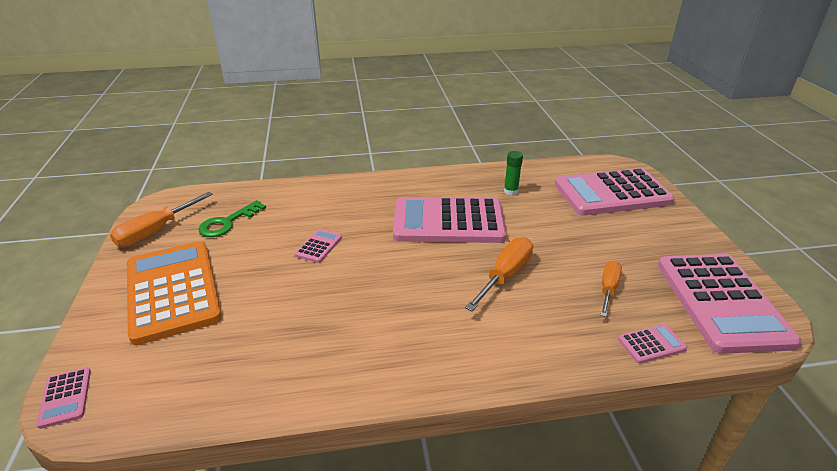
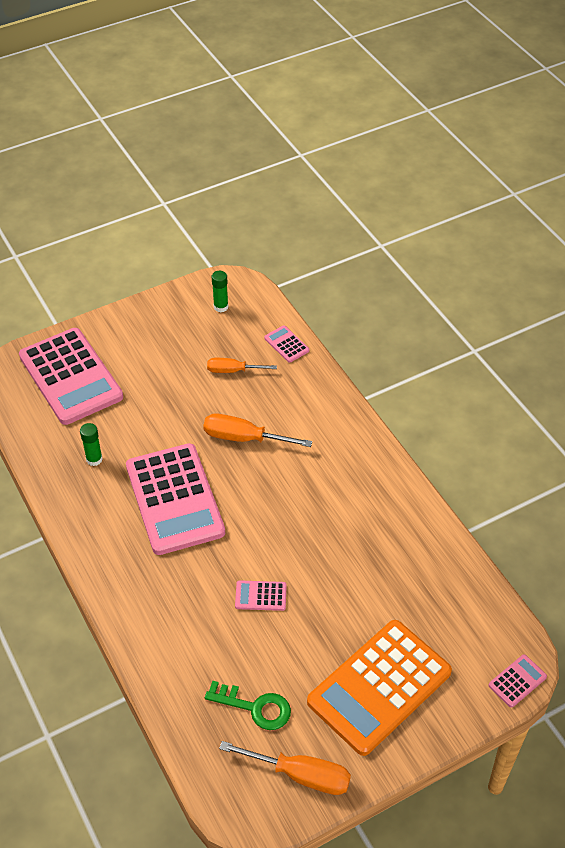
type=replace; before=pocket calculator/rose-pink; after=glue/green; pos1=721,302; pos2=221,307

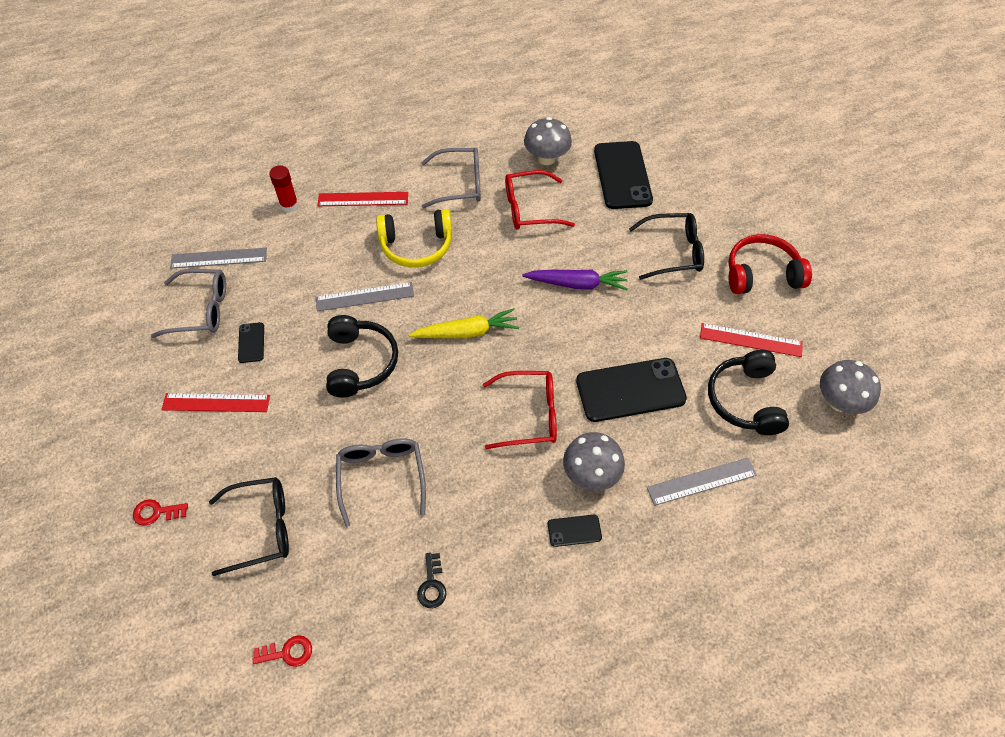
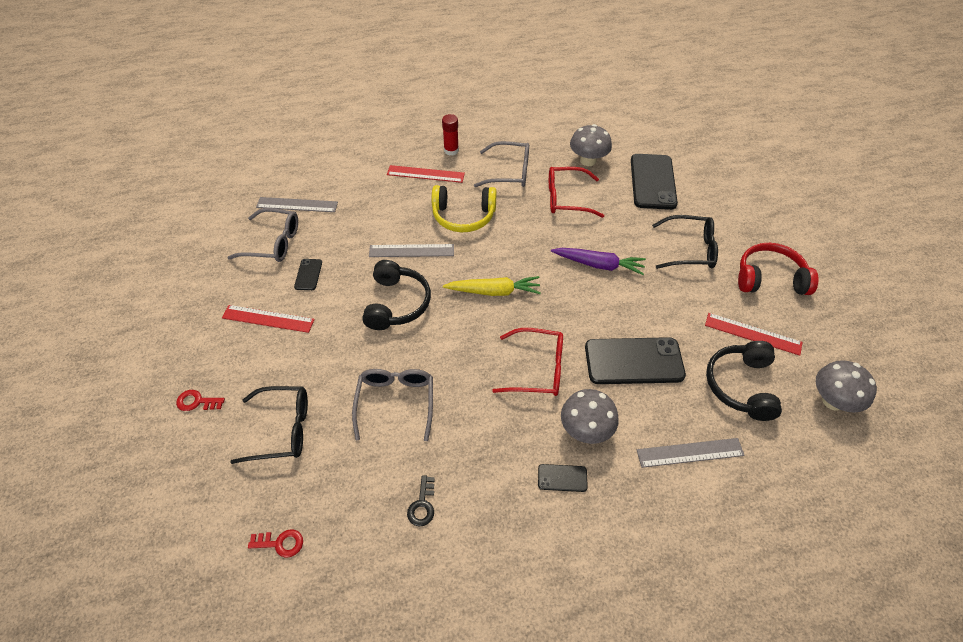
type=move; before=glue/crimson; pos1=289,205; pos2=451,150

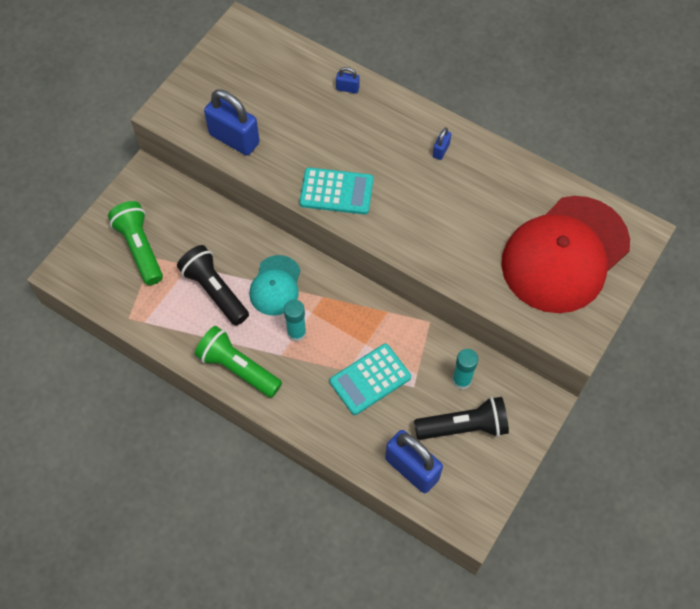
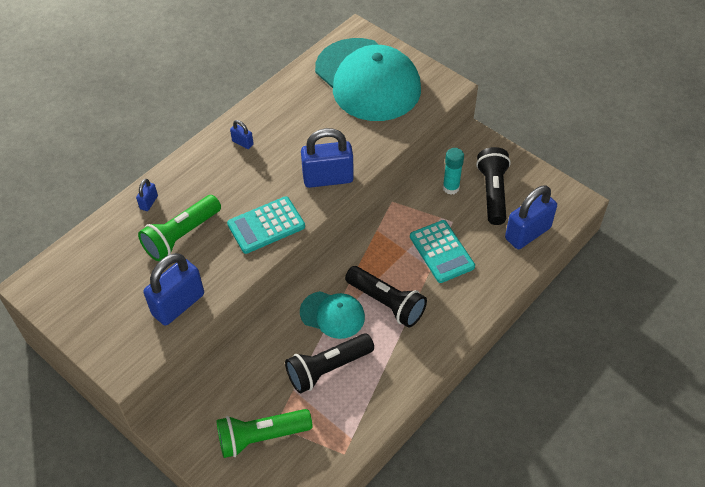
type=rotate; before=pocket calculator/turquoise; pos1=336,191; pos2=266,225; turn=-135
type=recolor; before=baseball cap/crimson; after=baseball cap/turquoise; pos1=565,254; pos2=367,80
type=replace; before=glue/turquoise; after=torch/ebony; pos1=296,333; pos2=386,303
type=move; before=torch/green; pos1=238,368; pos2=181,236
type=insert; after=small lock/blue; pos2=328,178

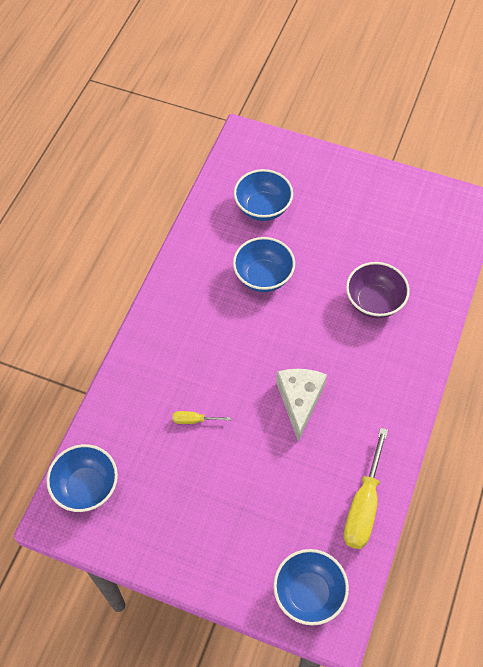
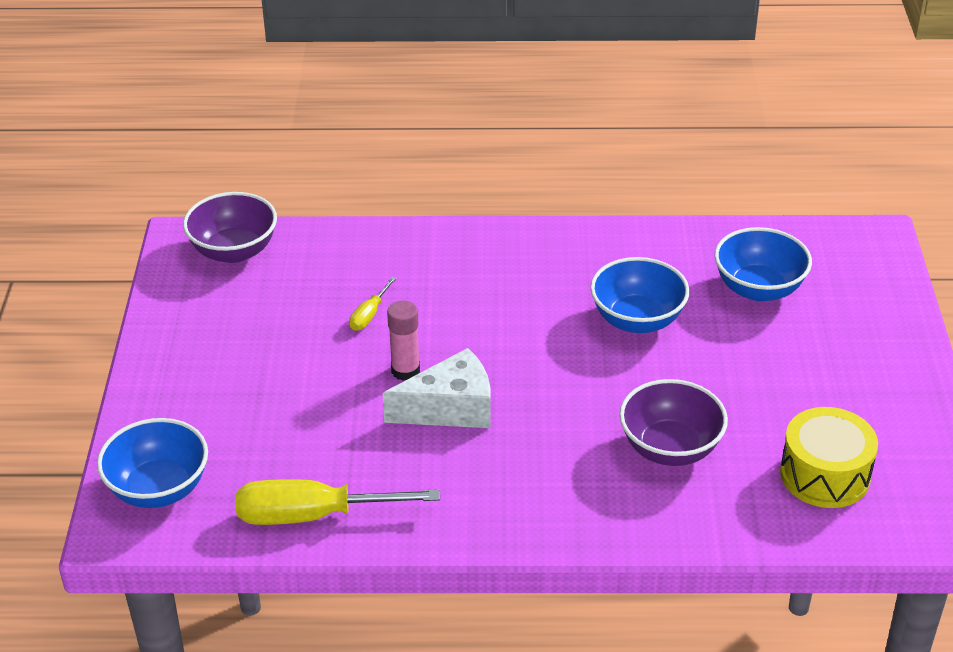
type=rotate; before=screwdriver/golden; pos1=194,420; pos2=369,315; turn=-135
type=recolor; before=serving bowl/blue; after=serving bowl/purple; pos1=86,487; pos2=234,251
type=insert; after=glue/rose-pink; pos2=405,370
type=insert; after=toy drum/golden; pos2=825,475

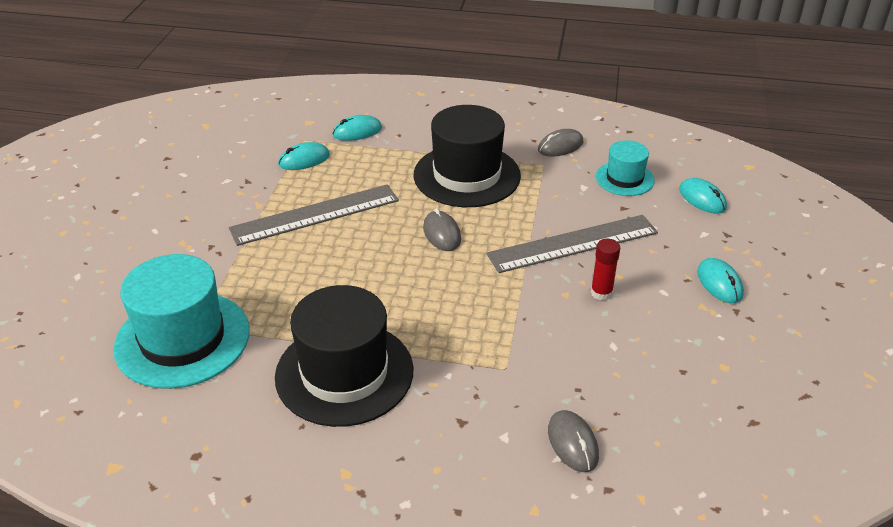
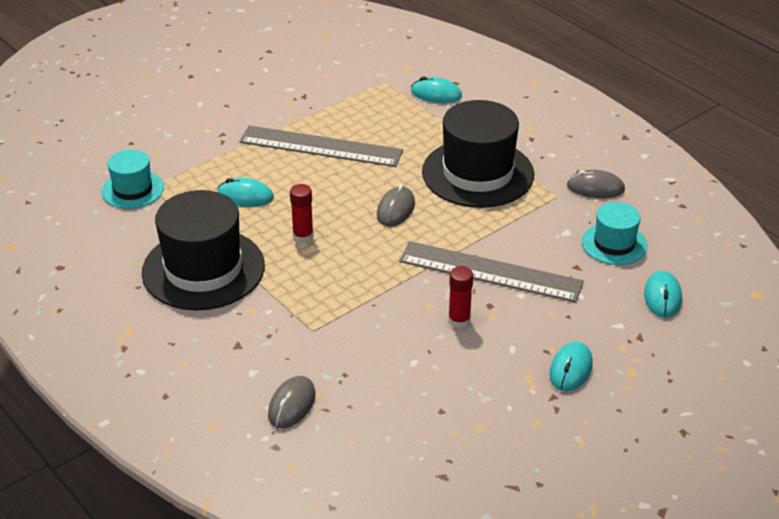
type=move; before=mouse/turquoise; pos1=304,160; pos2=245,196
type=resize; before=hat/turquoise; pos1=182,339; pos2=133,189; scale=0.54
type=insert; after=glue/crimson; pos2=303,236

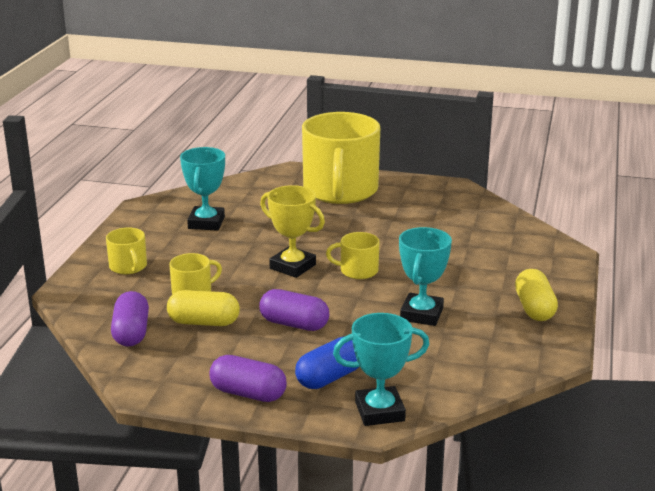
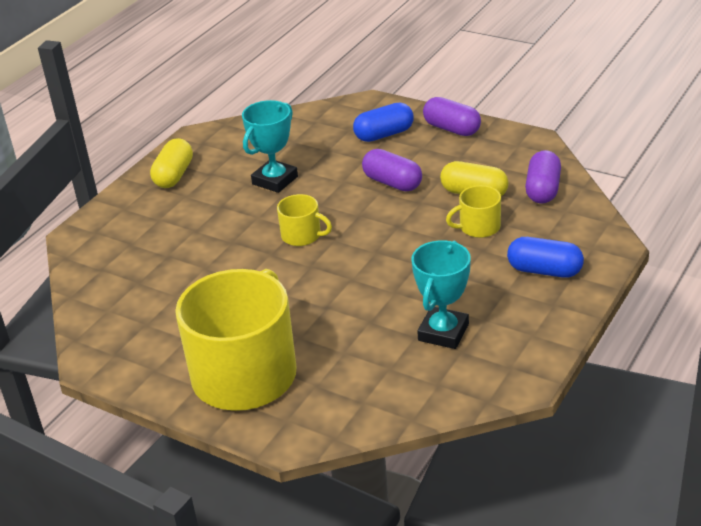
type=delete; before=trophy/golden; pos1=292,266
type=replace; before=coffee mug/golden; after=pill shape/blue; pos1=128,267; pos2=544,270
type=delete; before=trophy/turquoise; pos1=379,411

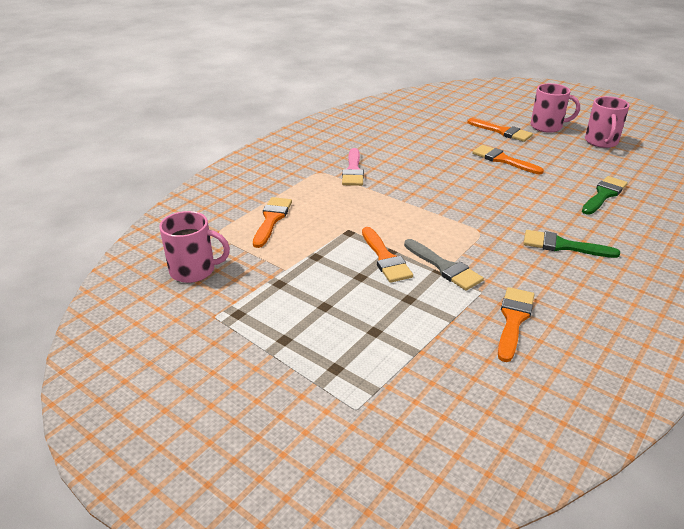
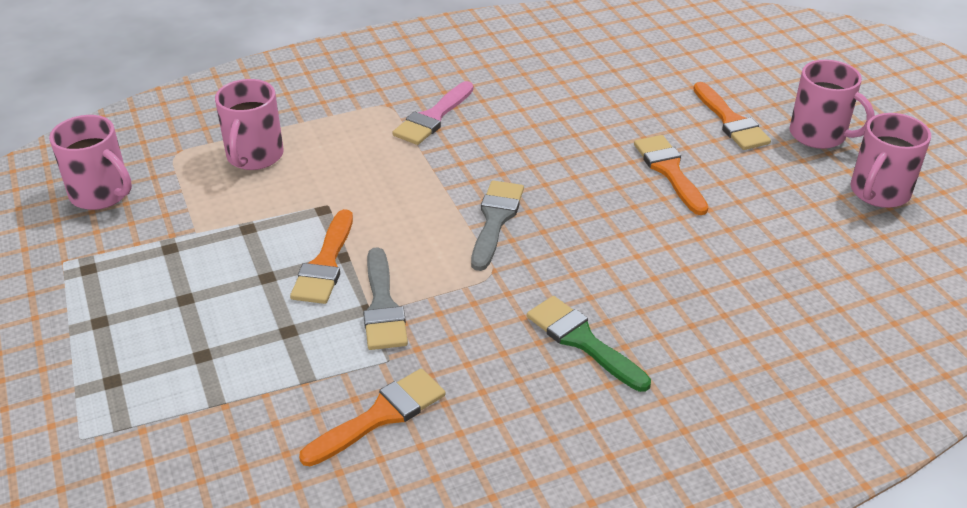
type=delete; before=brush/green; pos1=604,194
type=replace; before=brush/orange; after=coffee mug/rose-pink; pos1=272,219; pos2=254,156
type=insert; after=brush/gray; pos2=495,220

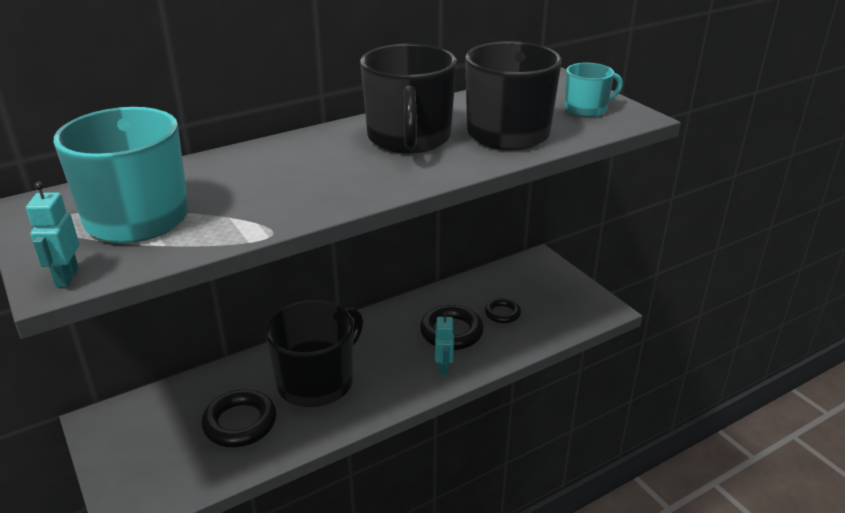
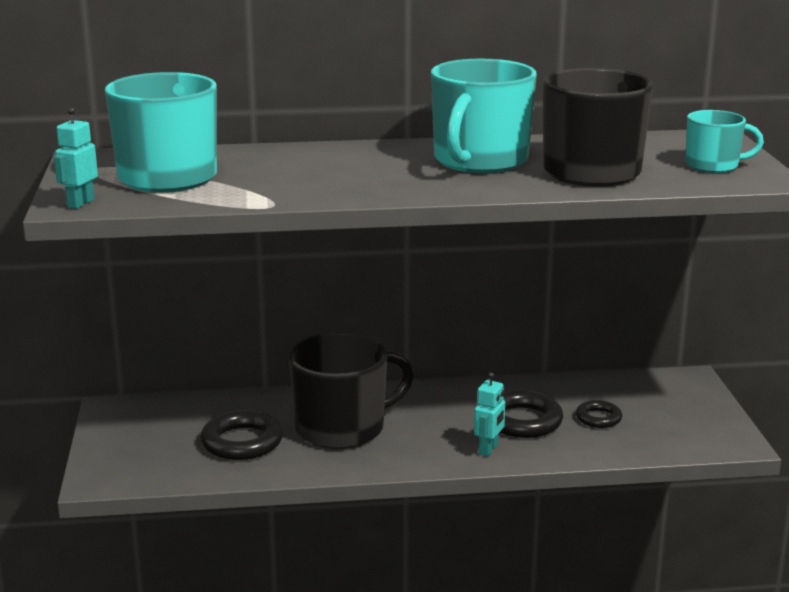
type=recolor; before=coffee mug/ebony; after=coffee mug/turquoise; pos1=409,138; pos2=479,161

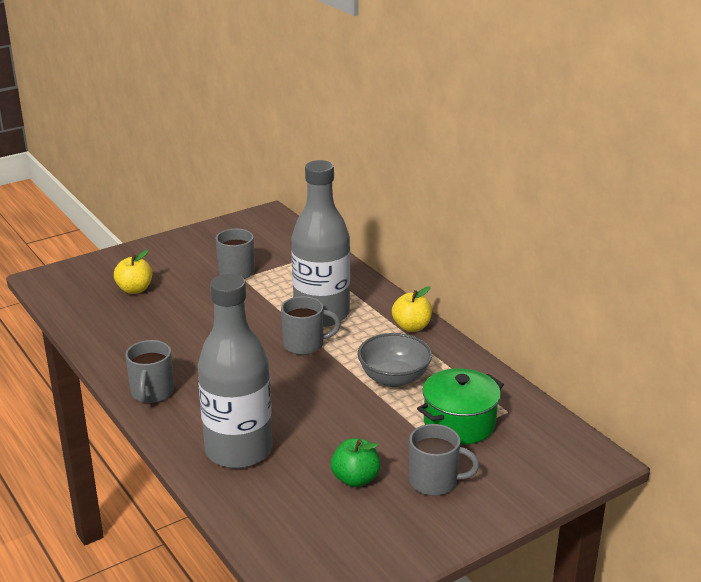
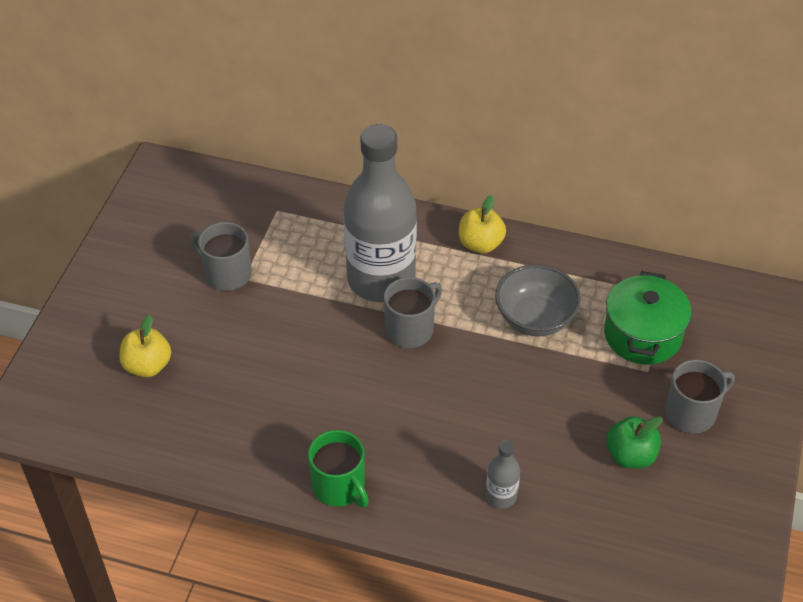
type=resize; before=bottle/gray; pos1=238,450; pos2=501,496; scale=0.41
type=recolor; before=coffee mug/gray; after=coffee mug/green; pos1=152,392; pos2=339,486

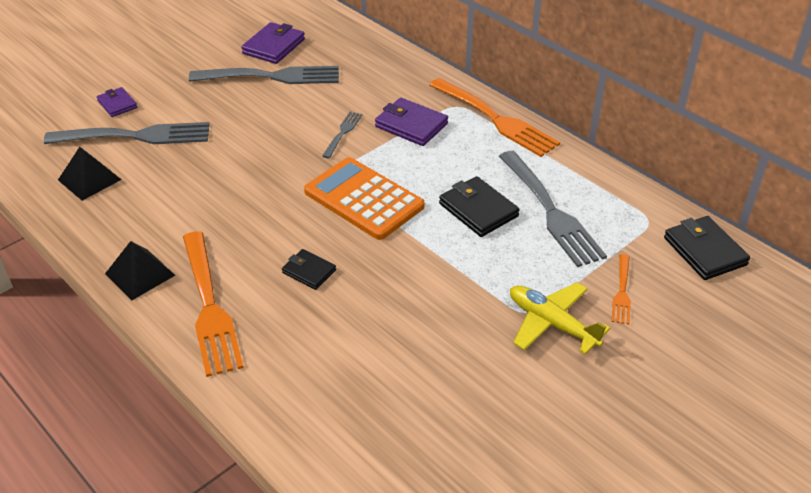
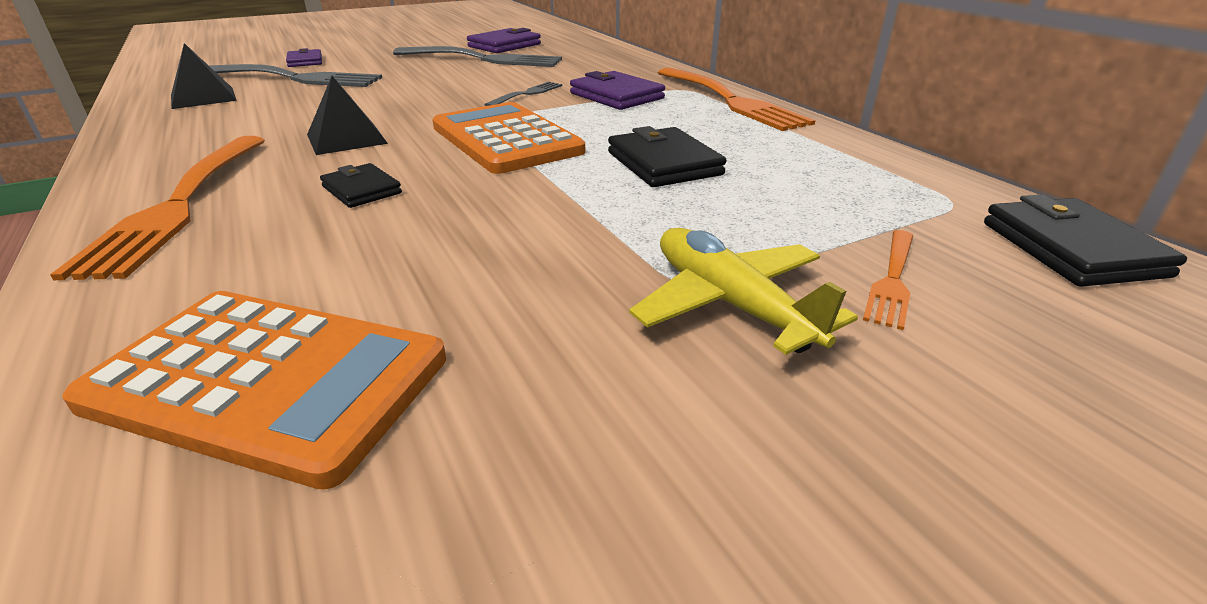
type=delete; before=fork/gray; pos1=549,211
type=move; before=solid pyramid/ebony; pos1=140,274; pos2=346,138
type=insert; after=pocket calculator/orange; pos2=268,381

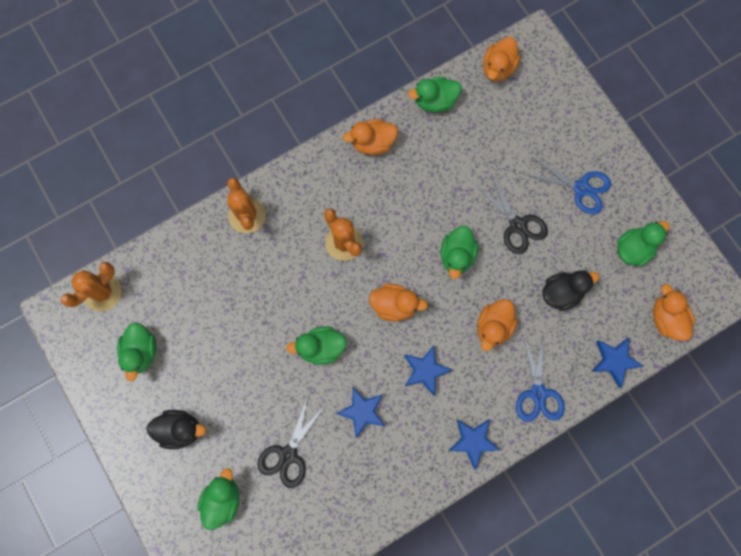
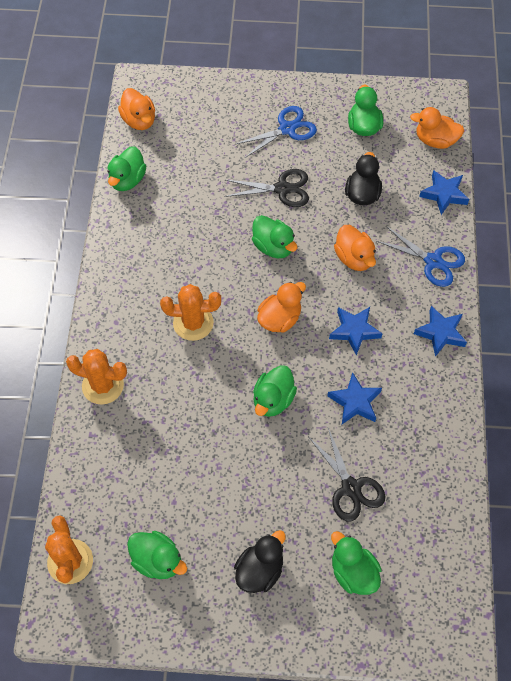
type=delete; before=rubber duck/orange; pos1=372,143

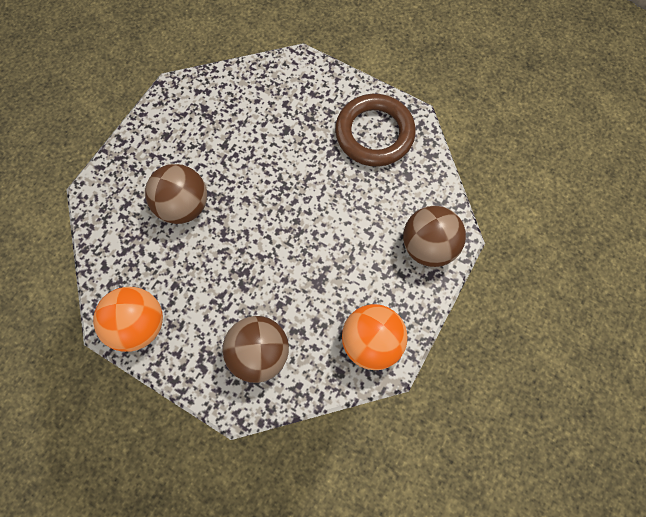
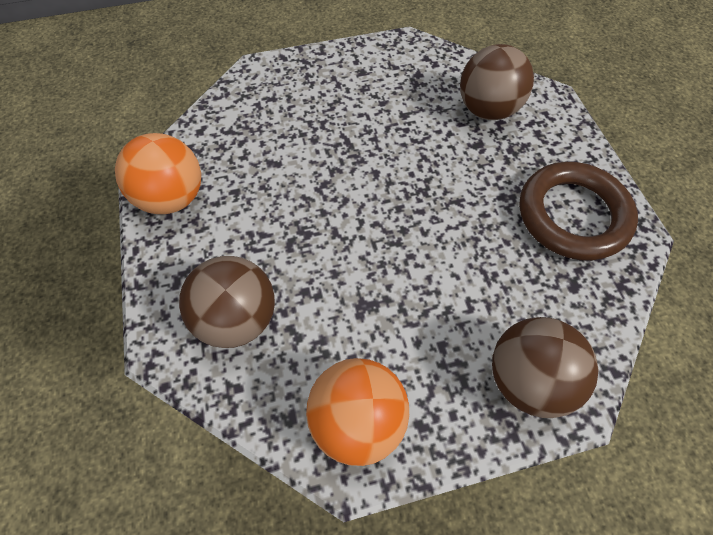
type=move; before=sphere/dark brown; pos1=184,206; pos2=487,110

